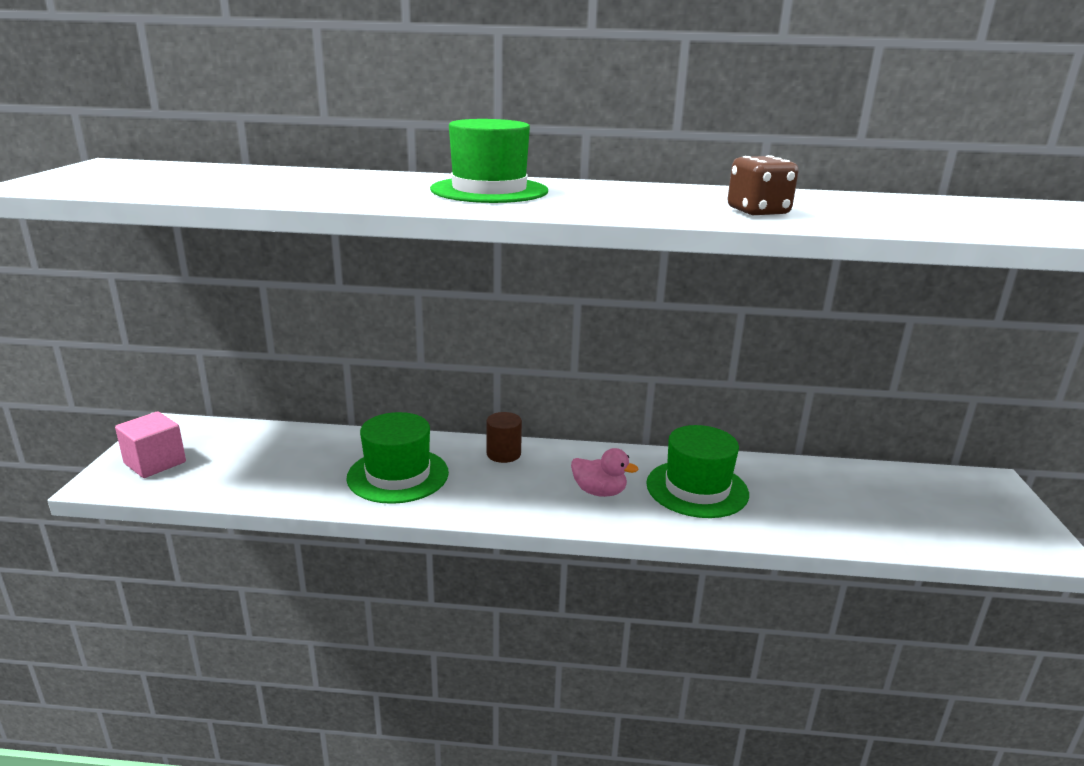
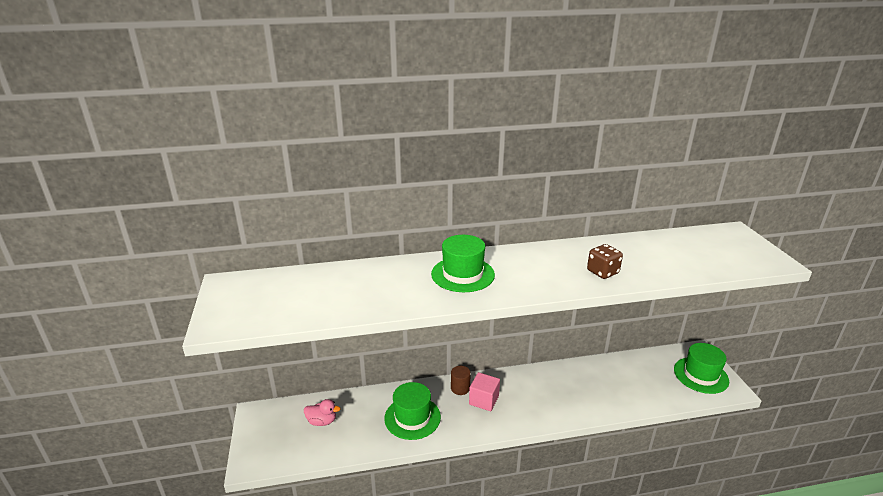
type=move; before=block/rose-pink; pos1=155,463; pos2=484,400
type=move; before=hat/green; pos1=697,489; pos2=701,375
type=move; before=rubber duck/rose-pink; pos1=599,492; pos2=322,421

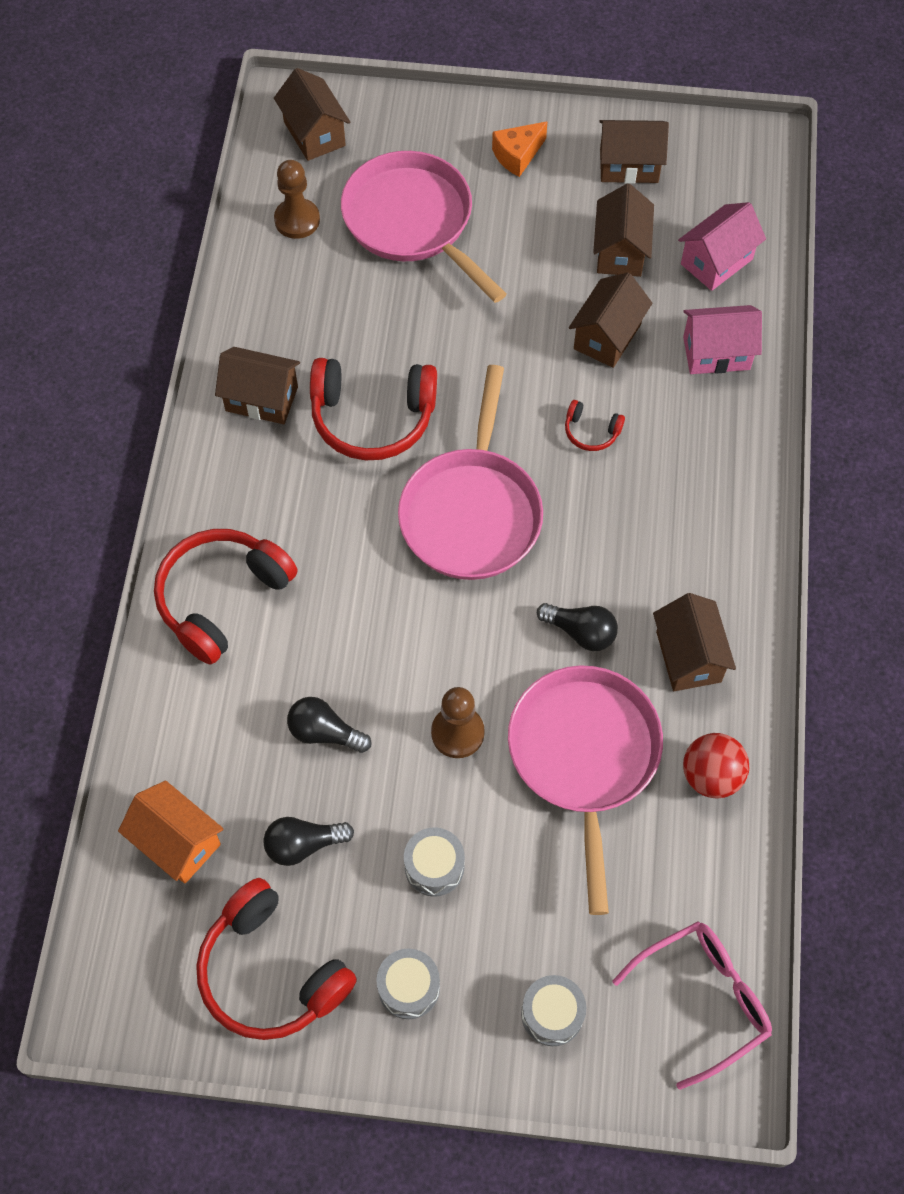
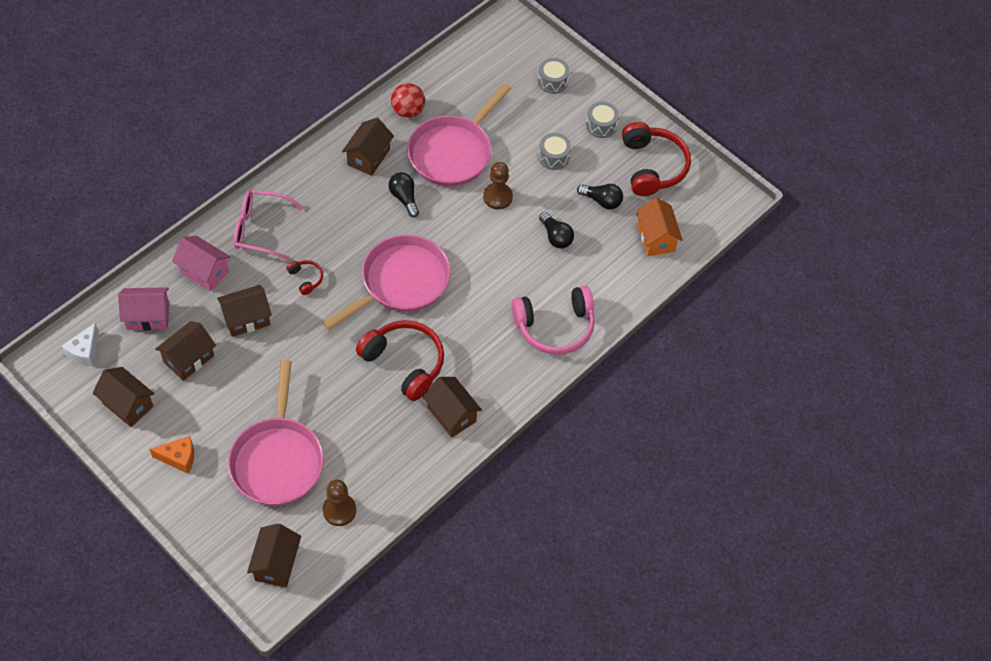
type=recolor; before=headset/crimson; after=headset/rose-pink; pos1=222,598; pos2=555,327
type=move; before=eyeglasses/rose-pink; pos1=702,999; pos2=261,229
type=insert; after=cheese wedge/pure white; pos2=85,351

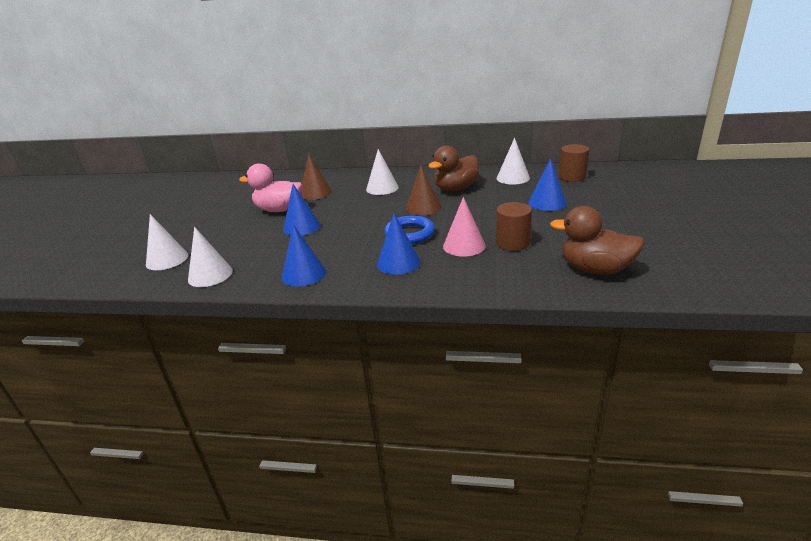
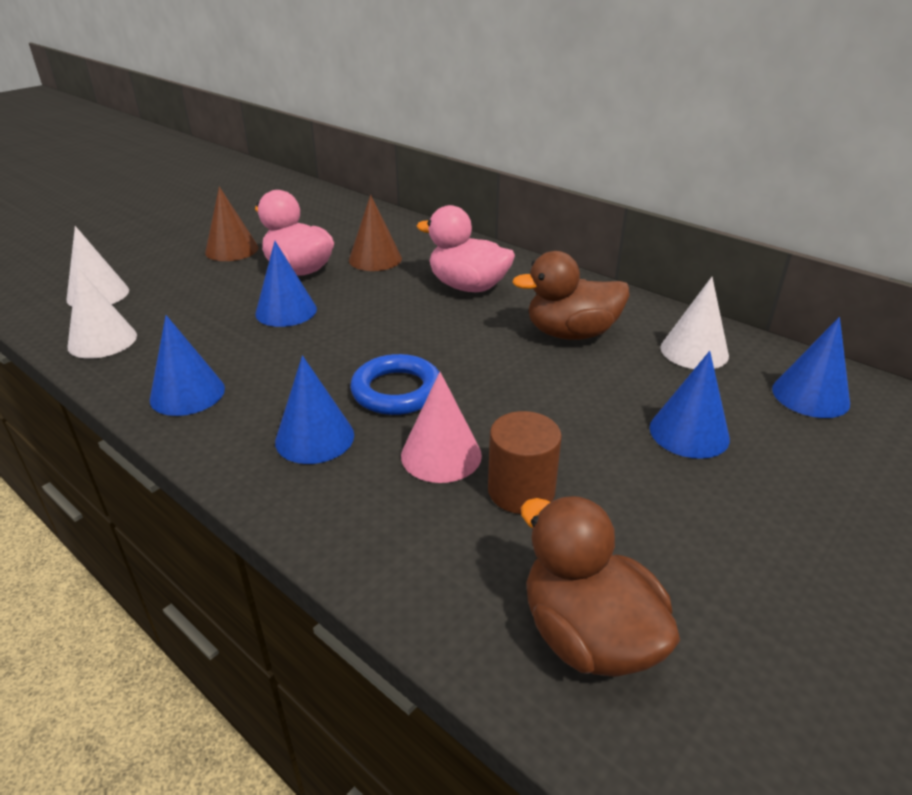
type=replace; before=solid cylinder/dark brown; after=cone/blue; pos1=572,177; pos2=810,396
type=replace; before=cone/pure white; after=rubber duck/rose-pink; pos1=382,188; pos2=468,287
type=move; before=cone/dark brown; pos1=423,207; pos2=232,250

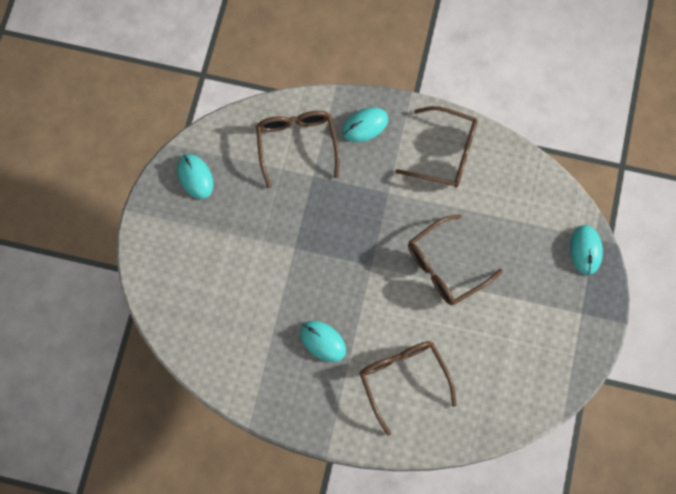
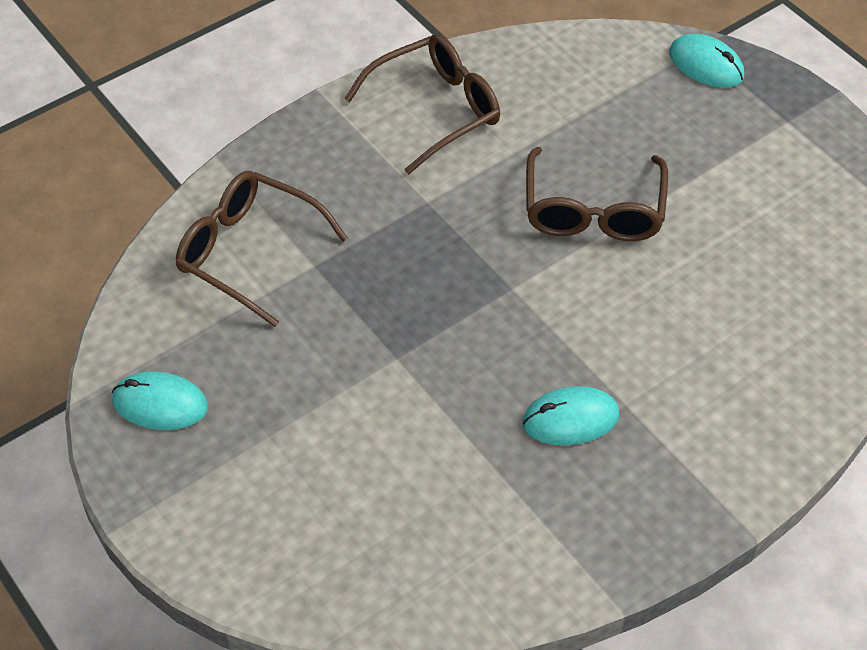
type=delete; before=mouse/turquoise; pos1=365,125
type=delete; before=eyeglasses/dark brown; pos1=403,379

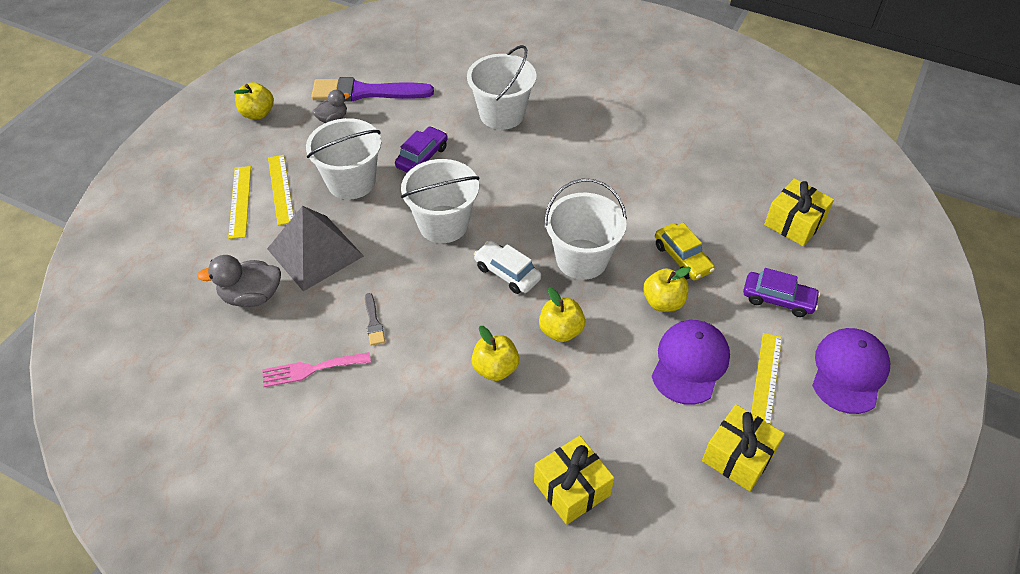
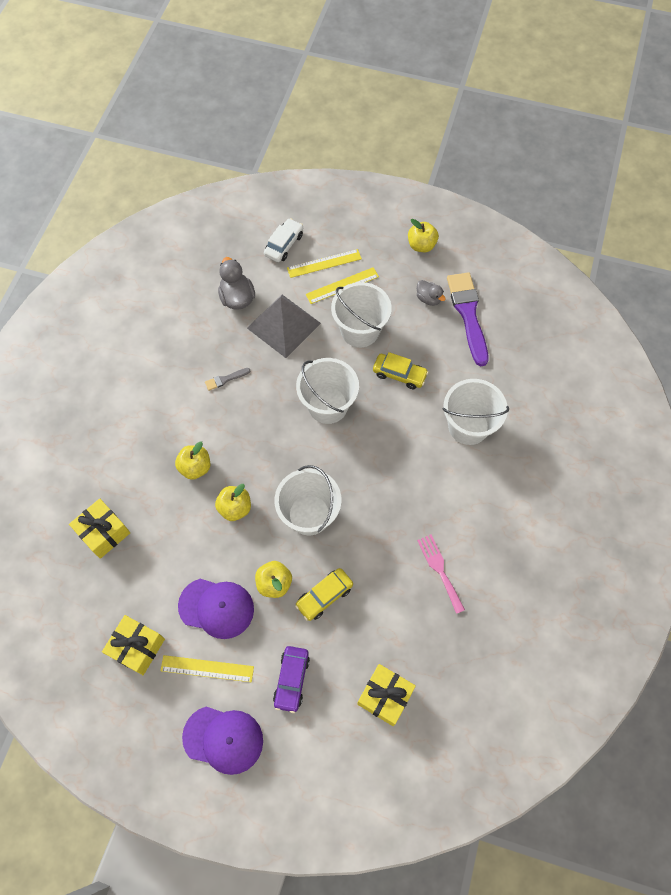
type=recolor; before=toy car/purple; after=toy car/golden; pos1=422,157; pos2=399,374
type=move; before=toy car/pure white; pos1=507,273; pos2=284,245
type=move; before=fork/rose-pink; pos1=311,369; pos2=440,570

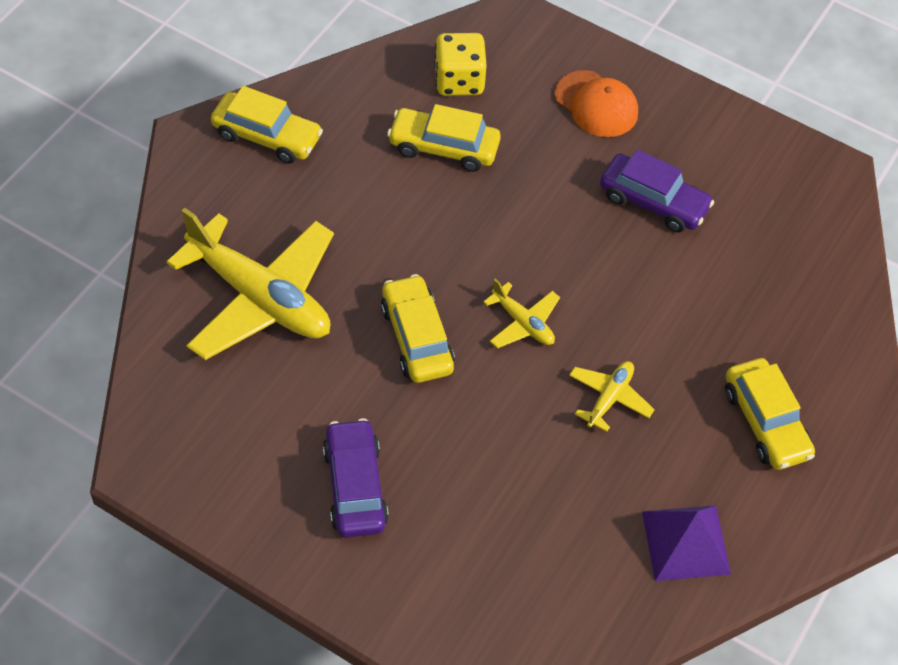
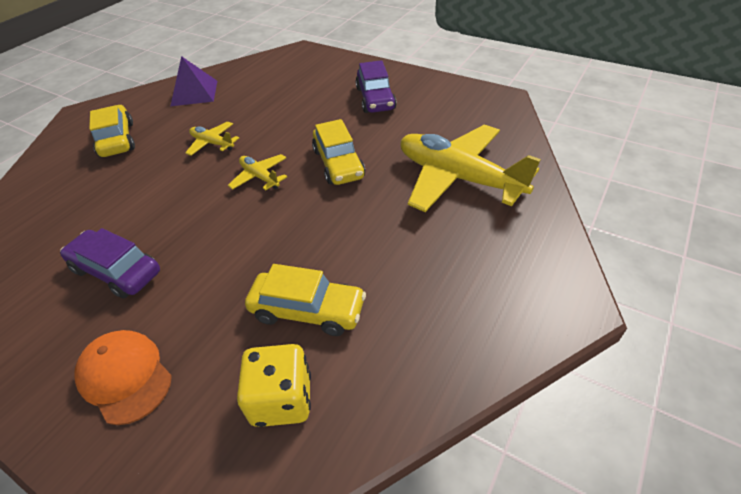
type=delete; before=toy car/golden; pos1=267,136
type=rotate; before=toy plane/golden; pos1=609,398; pos2=212,143; turn=90

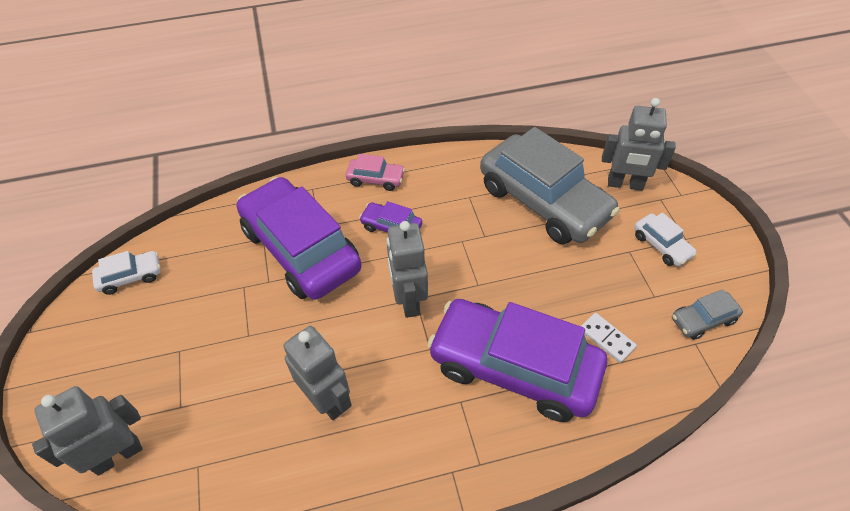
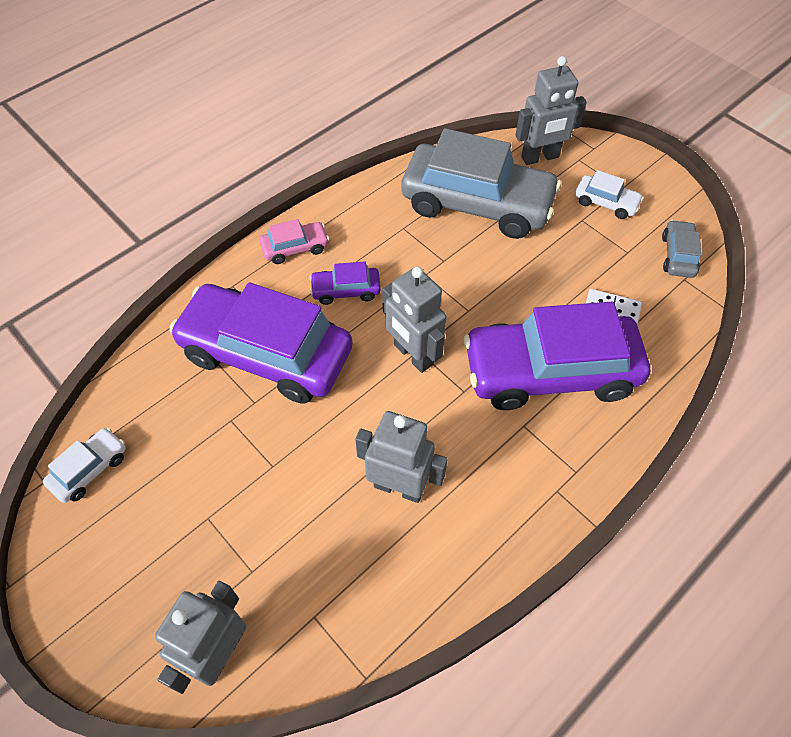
type=rotate; before=toy car/gray; pos1=702,320; pos2=678,255; turn=150

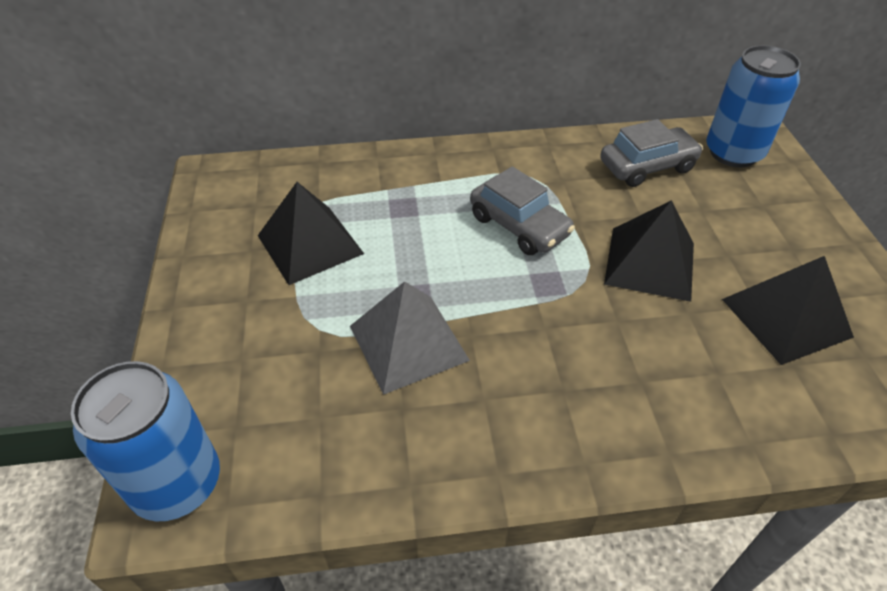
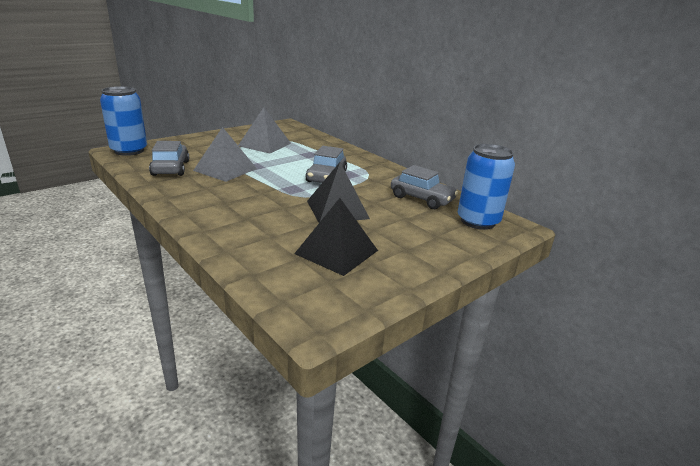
type=recolor; before=solid pyramid/ebony; after=solid pyramid/gray; pos1=310,244; pos2=264,144
type=insert; after=toy car/gray; pos2=170,168

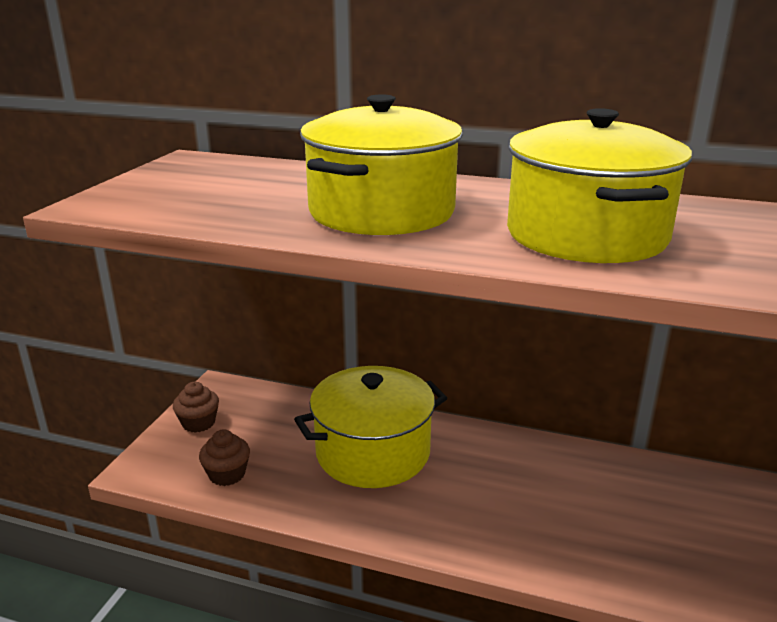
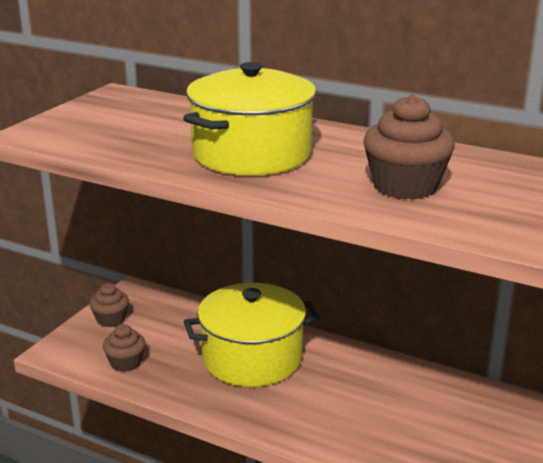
type=replace; before=pot/golden; after=cupcake/dark brown; pos1=586,235; pos2=405,186

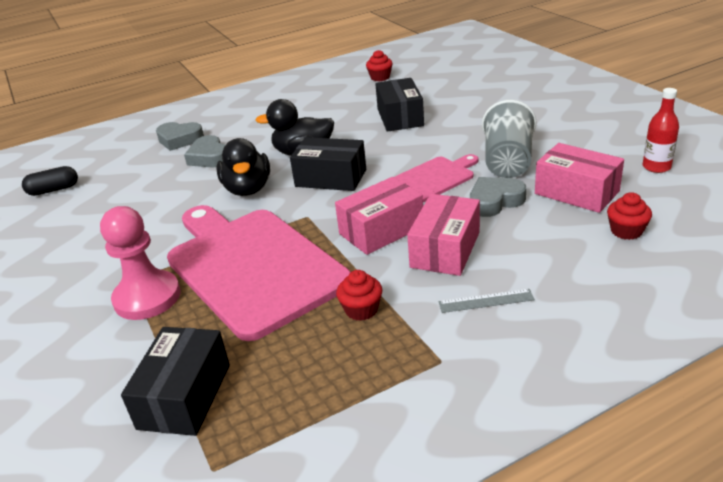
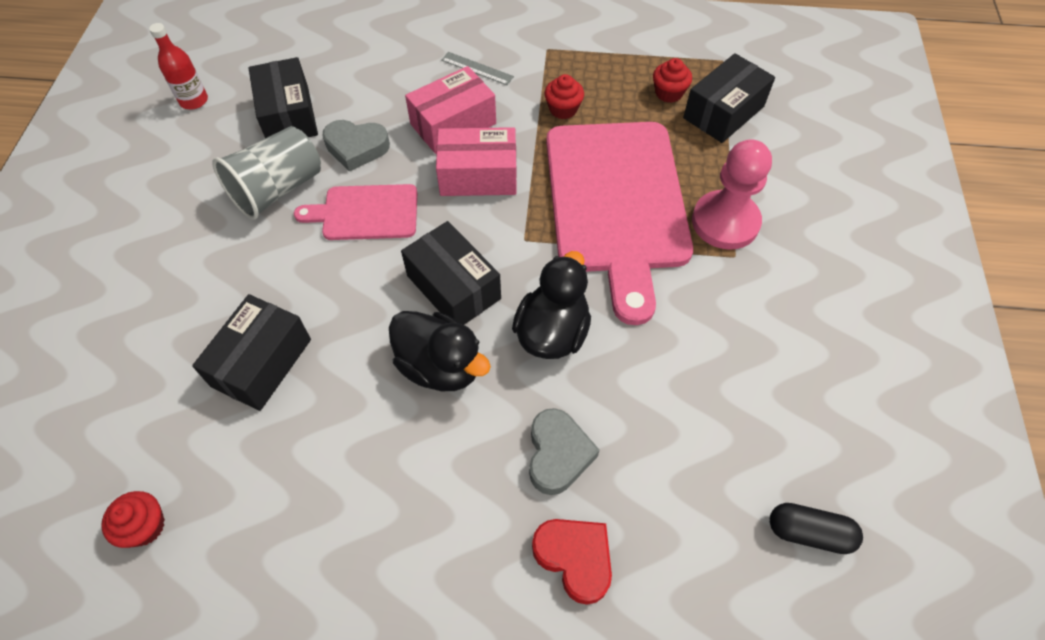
type=recolor; before=heart shape/gray; after=heart shape/crimson; pos1=179,140; pos2=575,558
type=recolor; before=package/rose-pink; after=package/ebony; pos1=576,192; pos2=289,115
type=move; before=cupcake/crimson; pos1=626,231; pos2=668,93

